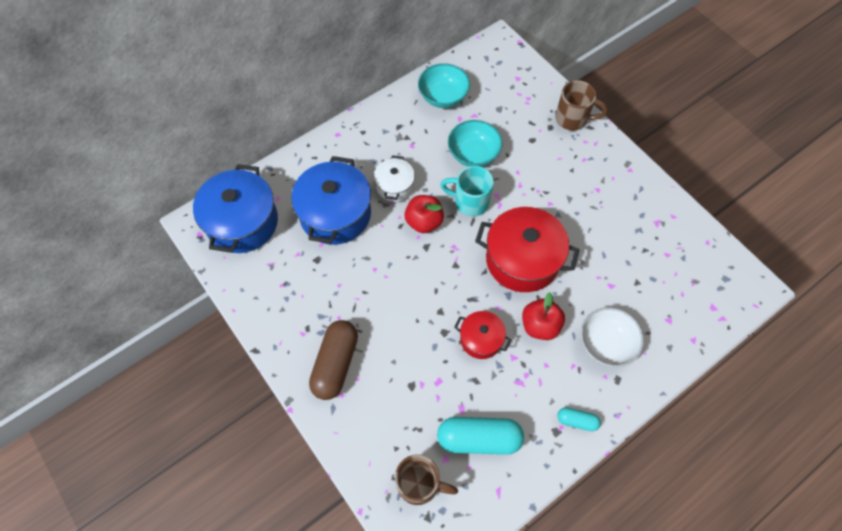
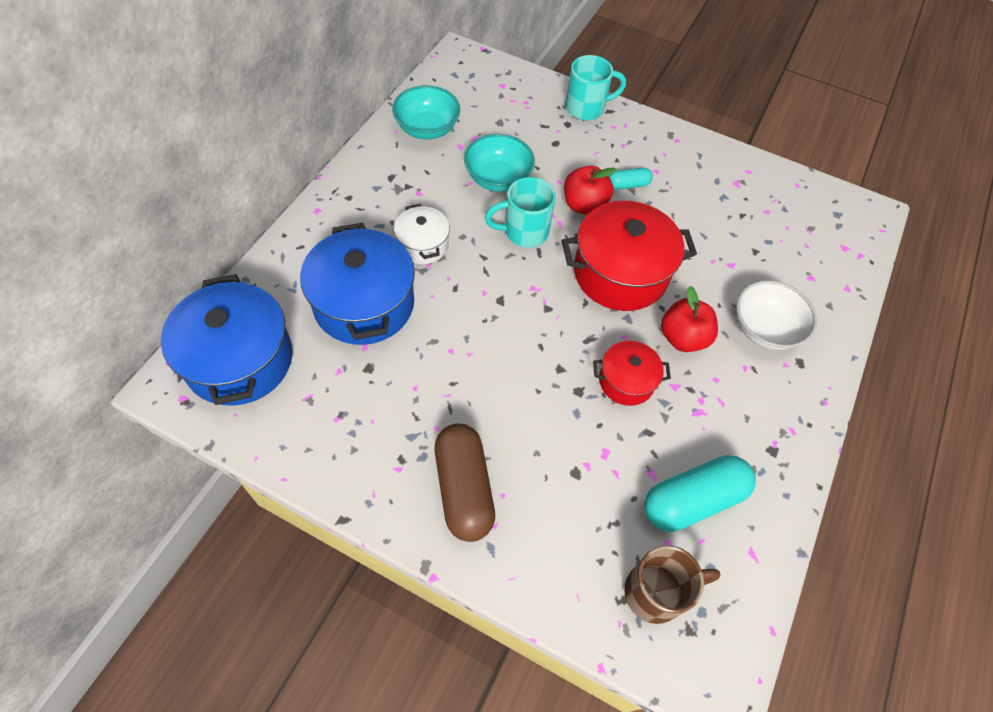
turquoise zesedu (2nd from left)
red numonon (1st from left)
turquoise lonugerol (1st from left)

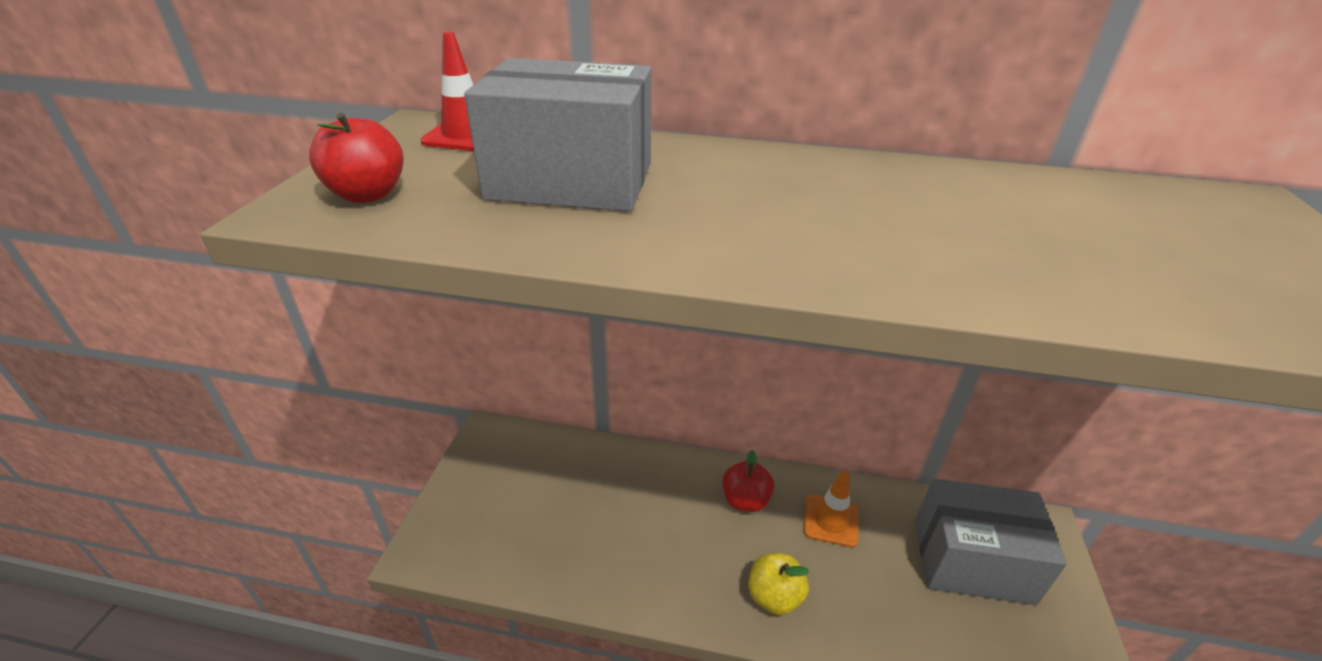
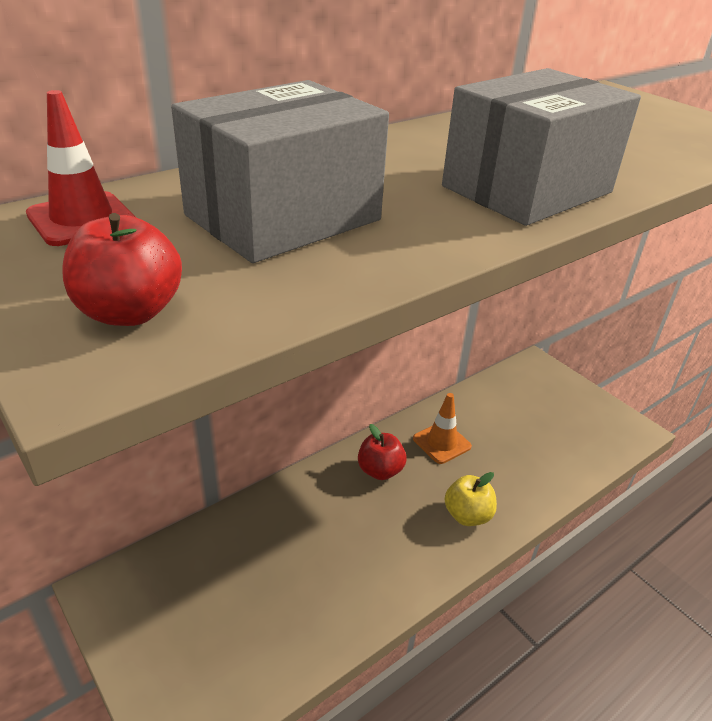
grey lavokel (2nd from left)

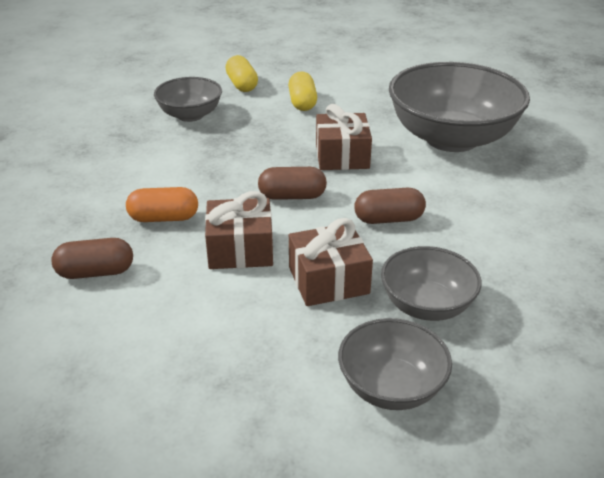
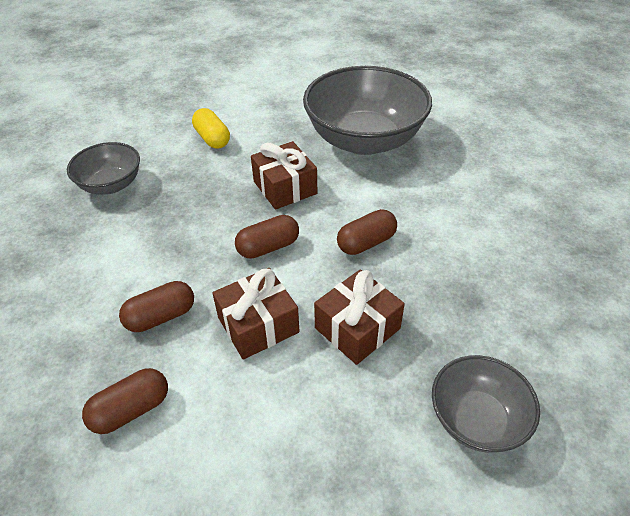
yellow lonugerol (1st from left in the first image)
brown lonugerol (2nd from left)
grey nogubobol (3rd from left in the first image)

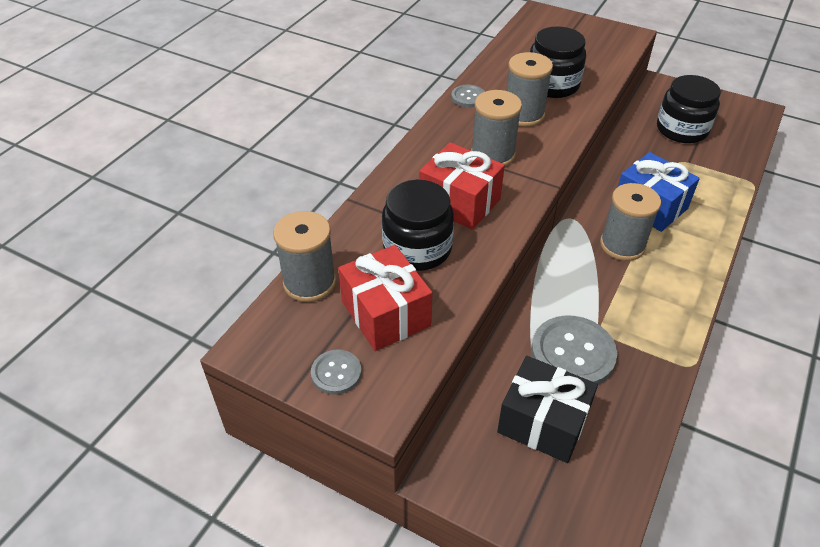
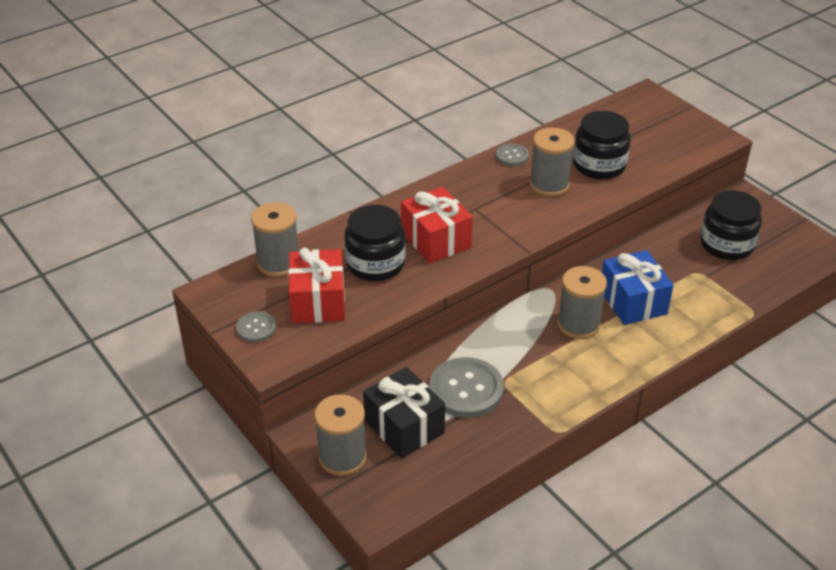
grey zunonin (2nd from left)

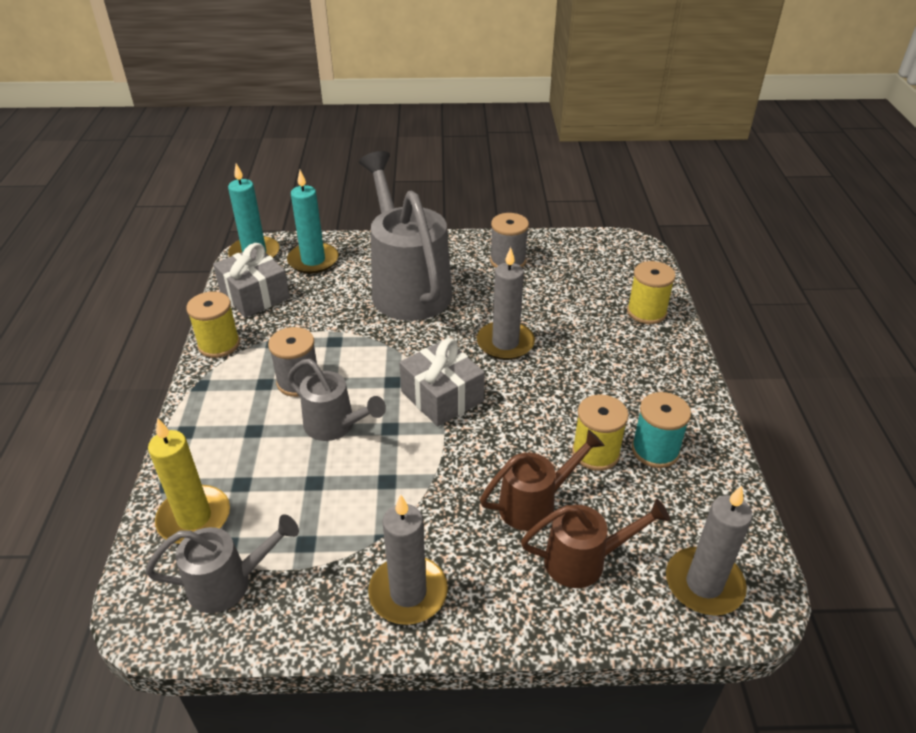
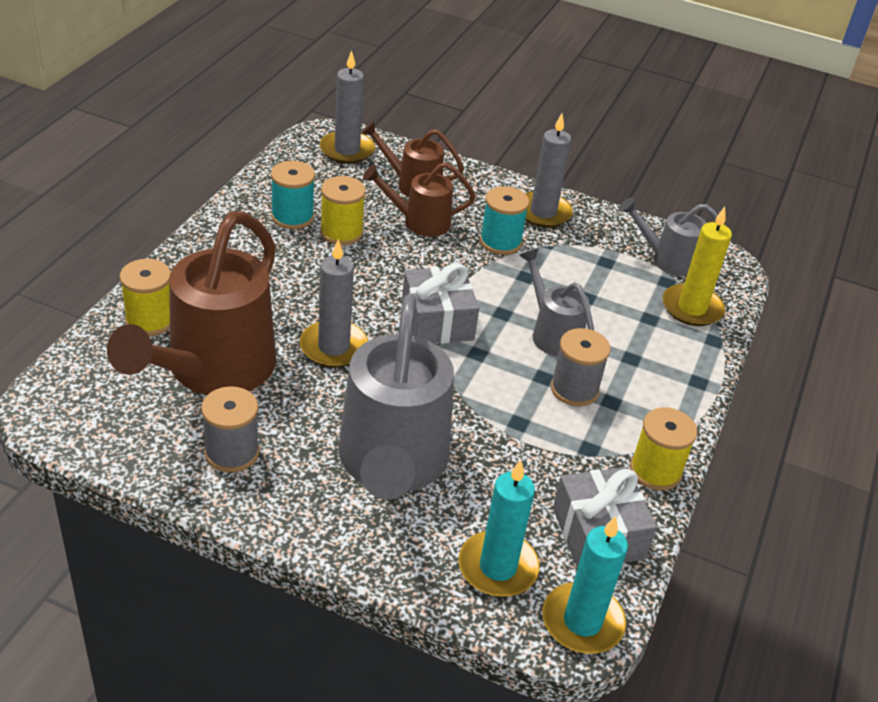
turquoise zunonin (2nd from left)
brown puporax (1st from left)

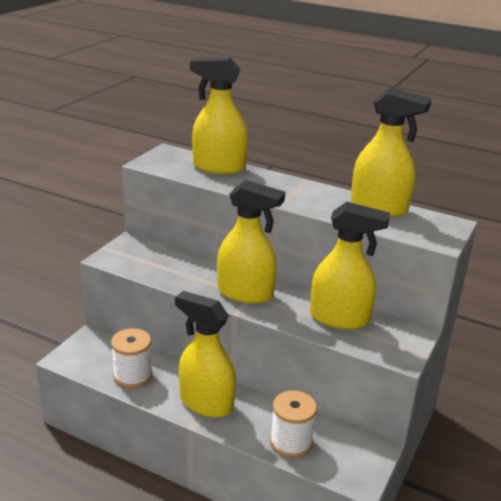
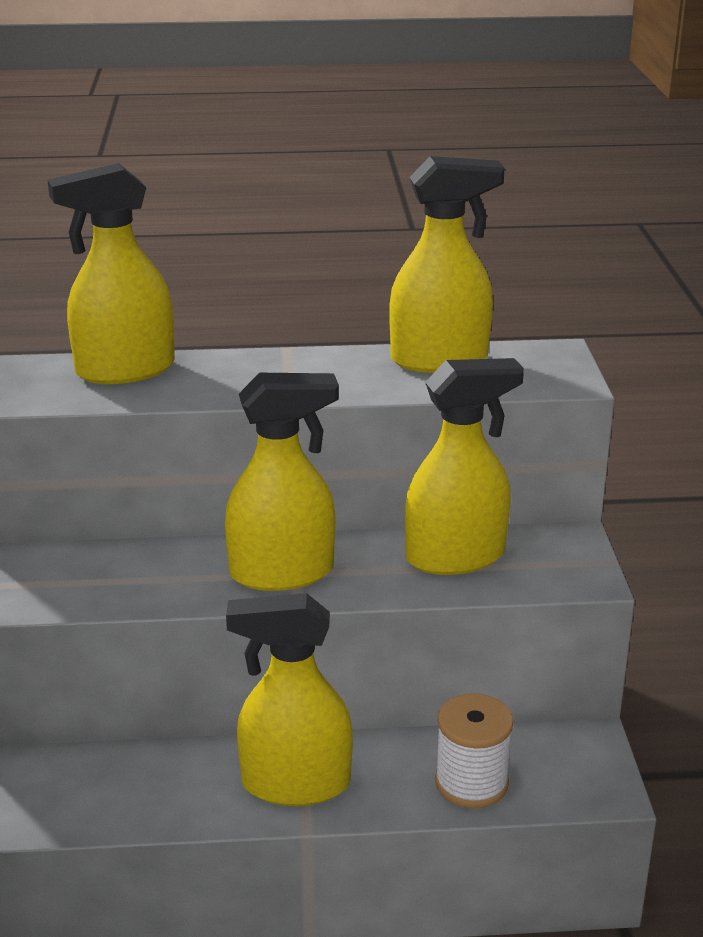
white zunonin (1st from left in the first image)

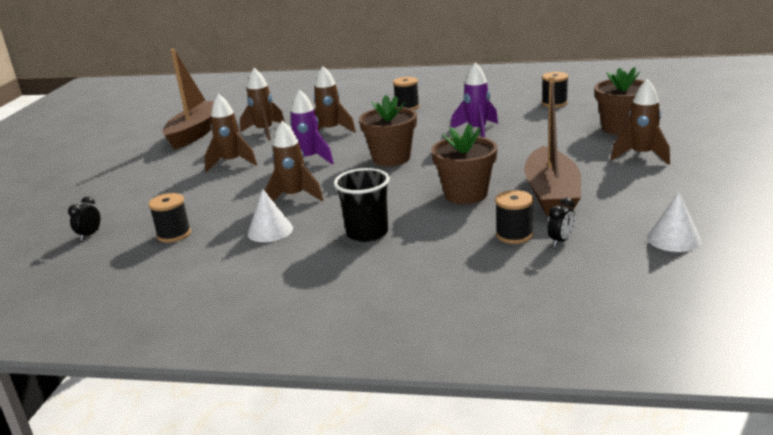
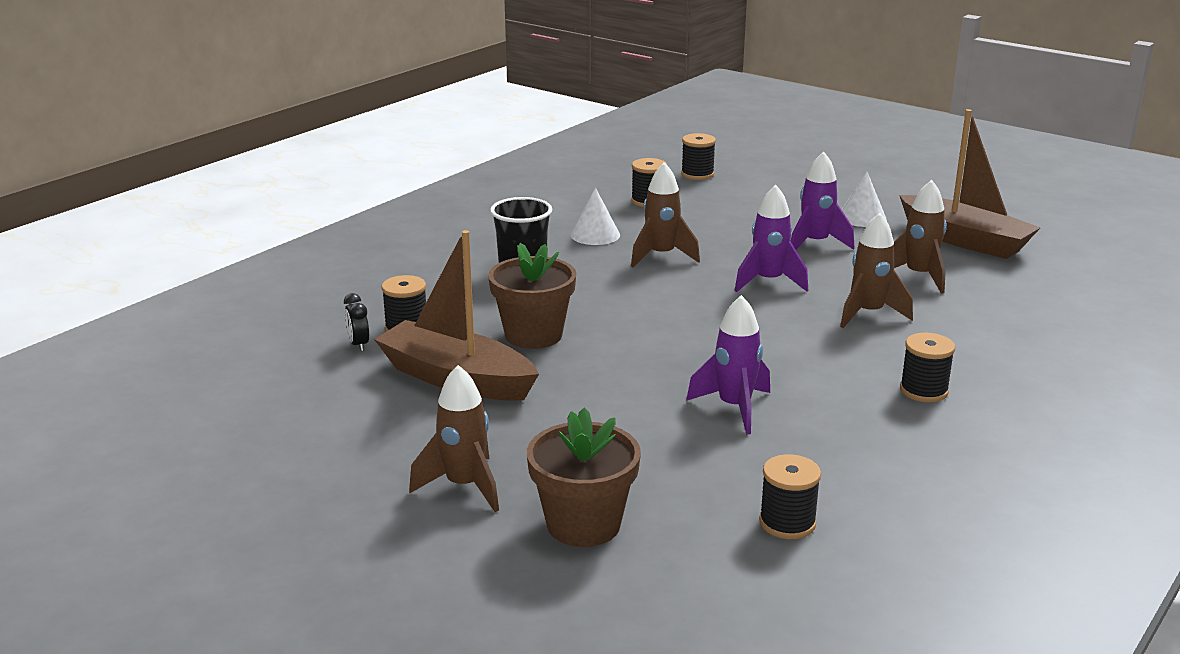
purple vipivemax (3rd from left)
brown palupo (1st from left in the first image)
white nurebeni (2nd from left)
black zunonin (3rd from left)

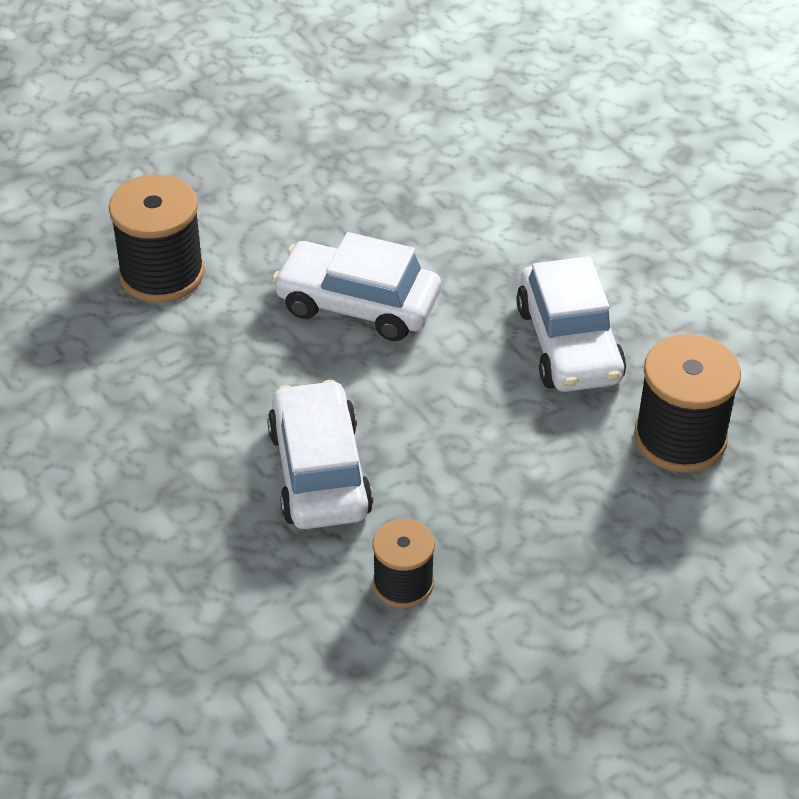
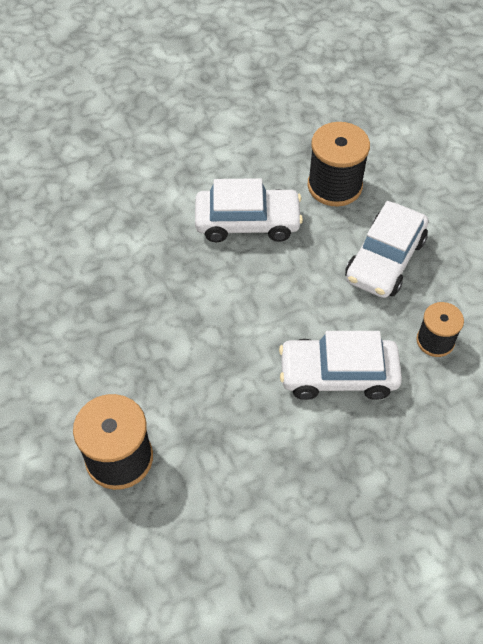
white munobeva (3rd from left)

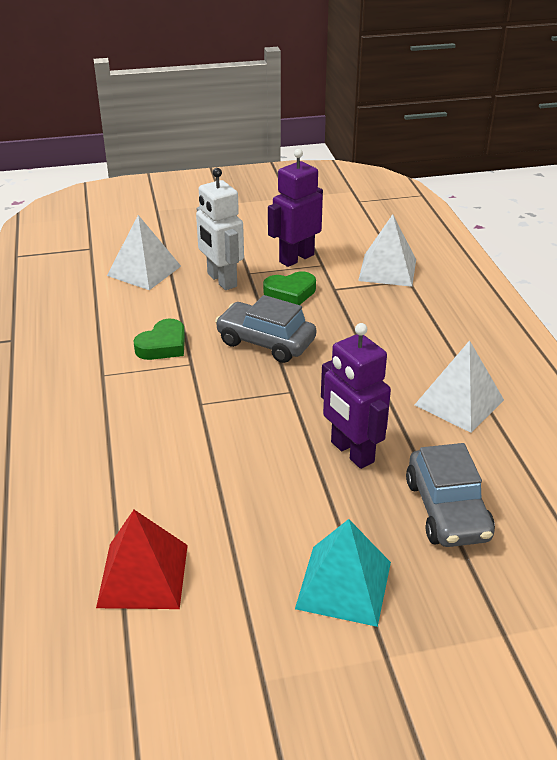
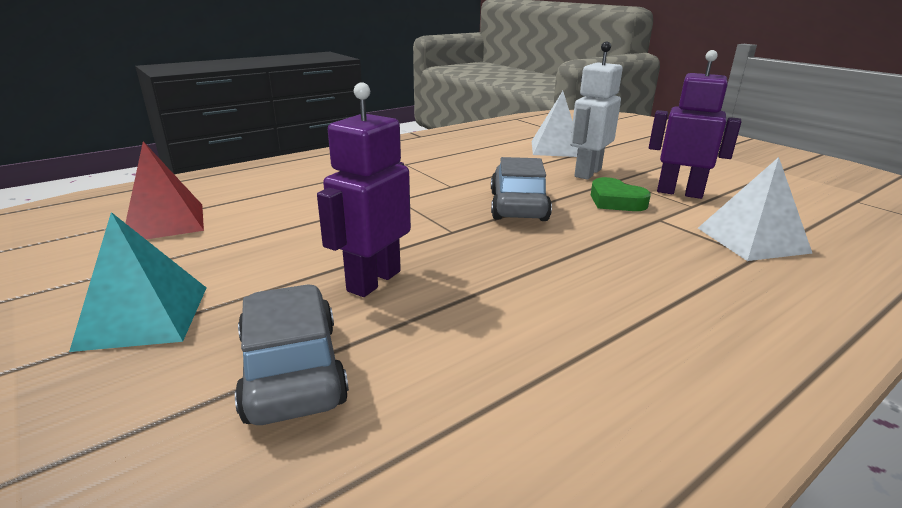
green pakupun (1st from left in the first image)
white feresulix (3rd from left in the first image)
grey munobeva (1st from left)

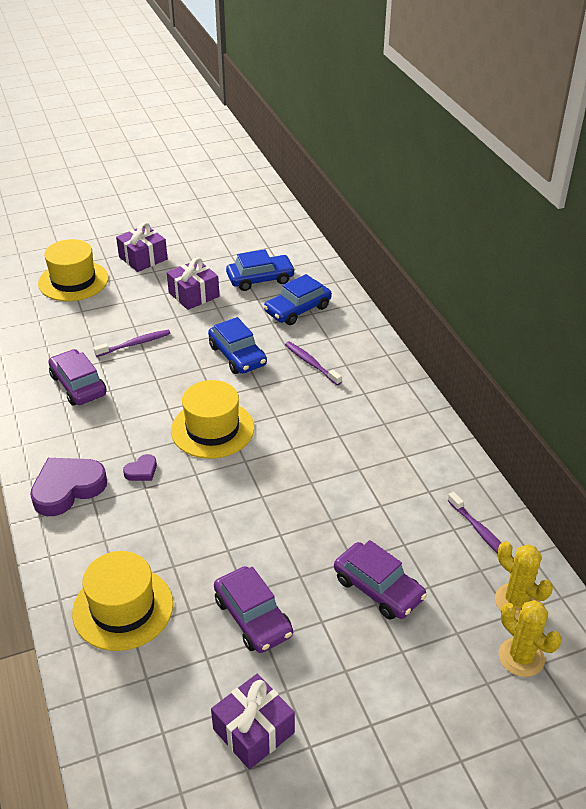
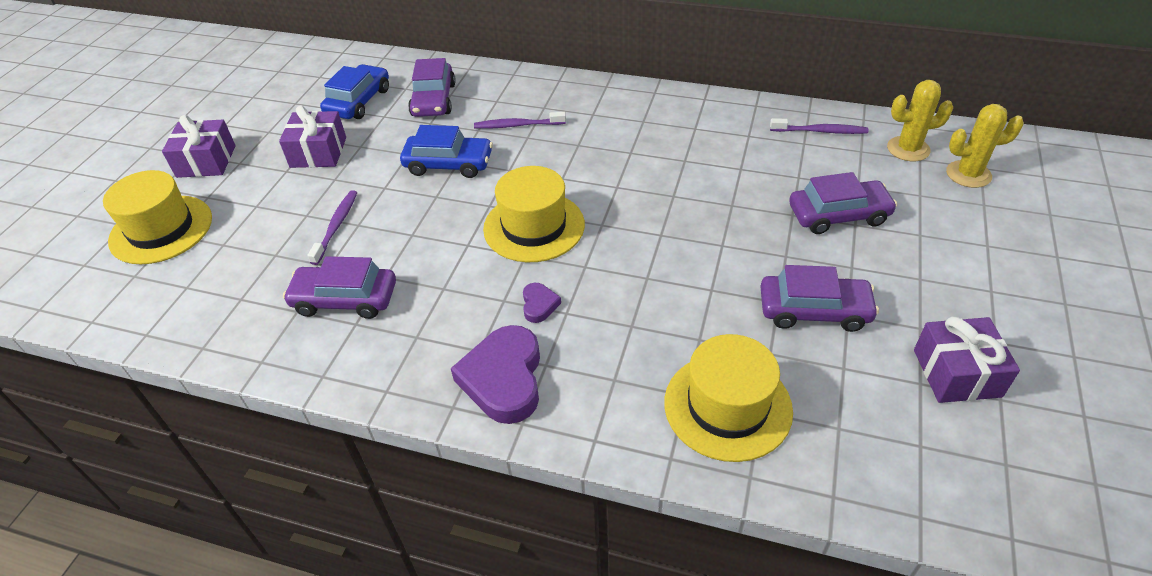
purple munobeva (2nd from left)

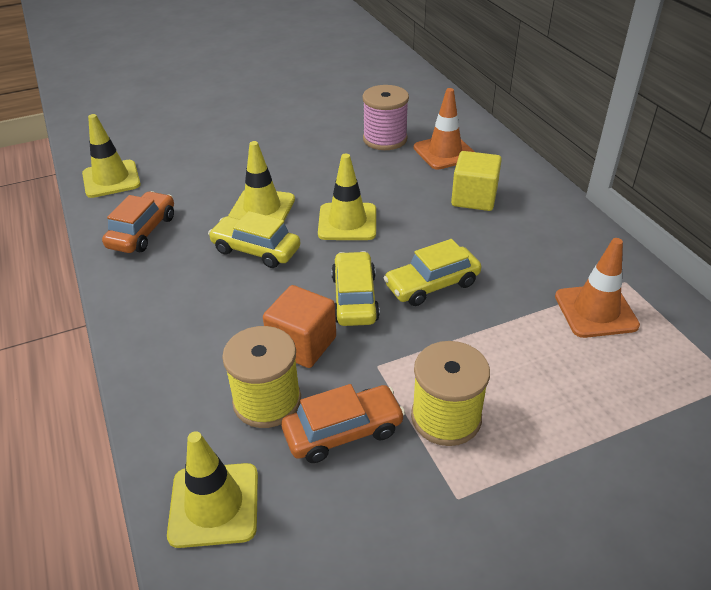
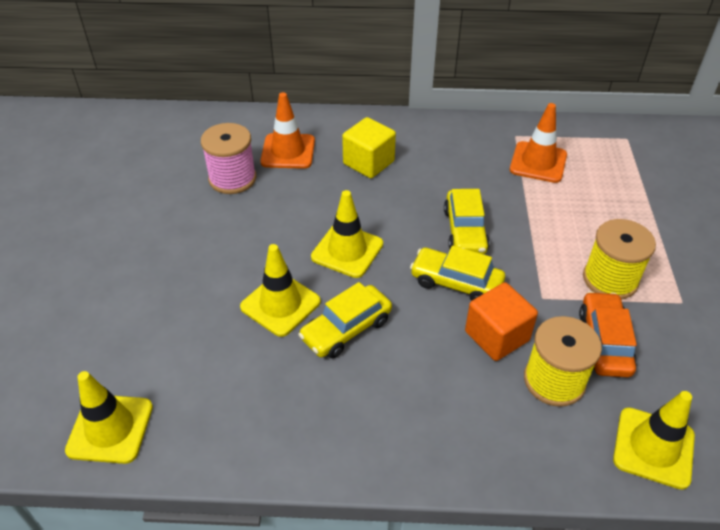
orange munobeva (1st from left in the first image)

